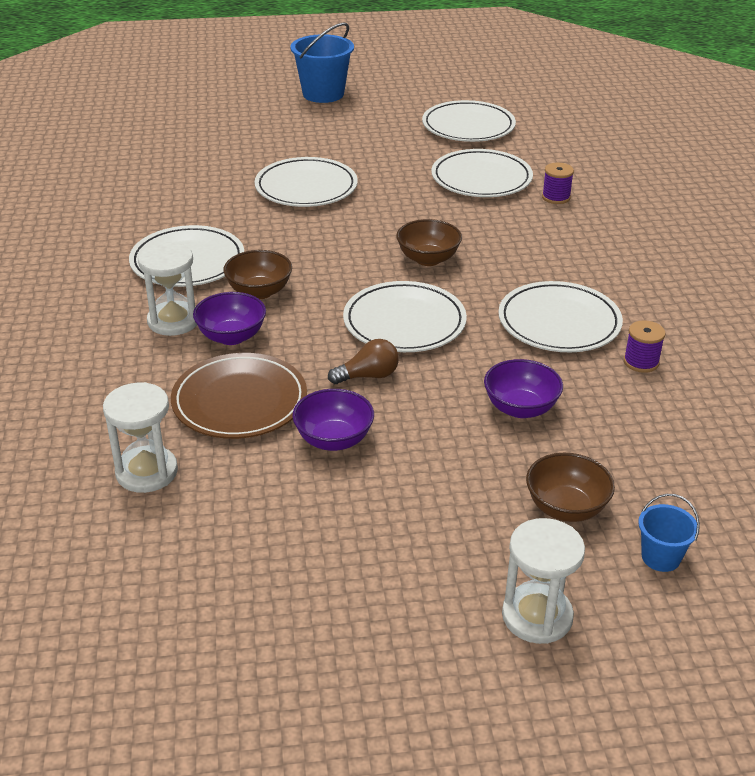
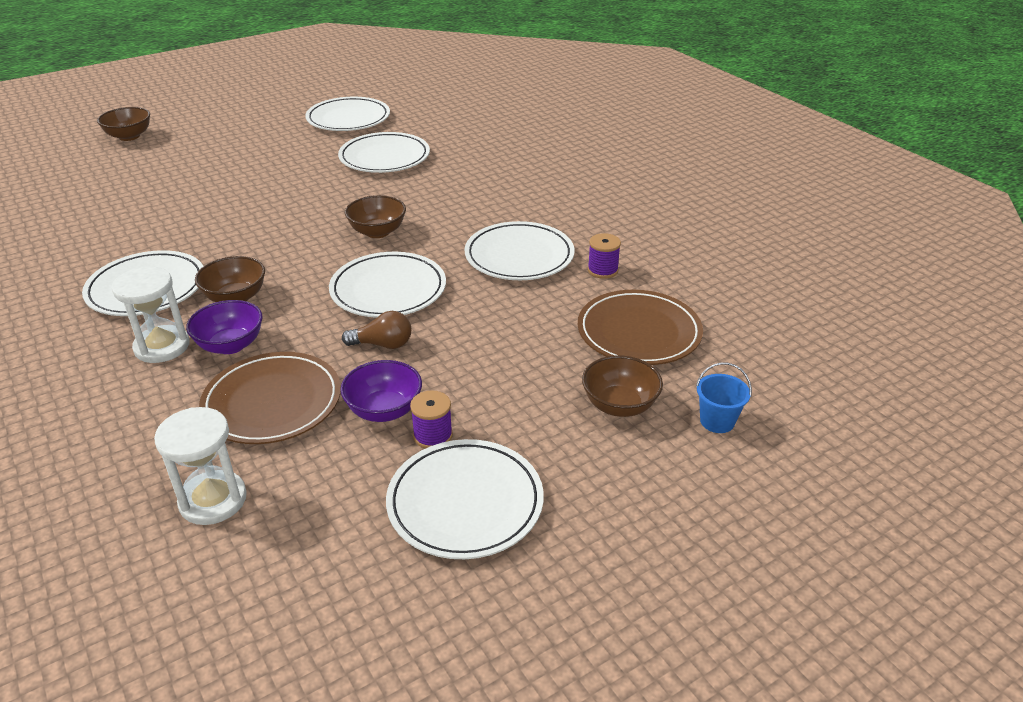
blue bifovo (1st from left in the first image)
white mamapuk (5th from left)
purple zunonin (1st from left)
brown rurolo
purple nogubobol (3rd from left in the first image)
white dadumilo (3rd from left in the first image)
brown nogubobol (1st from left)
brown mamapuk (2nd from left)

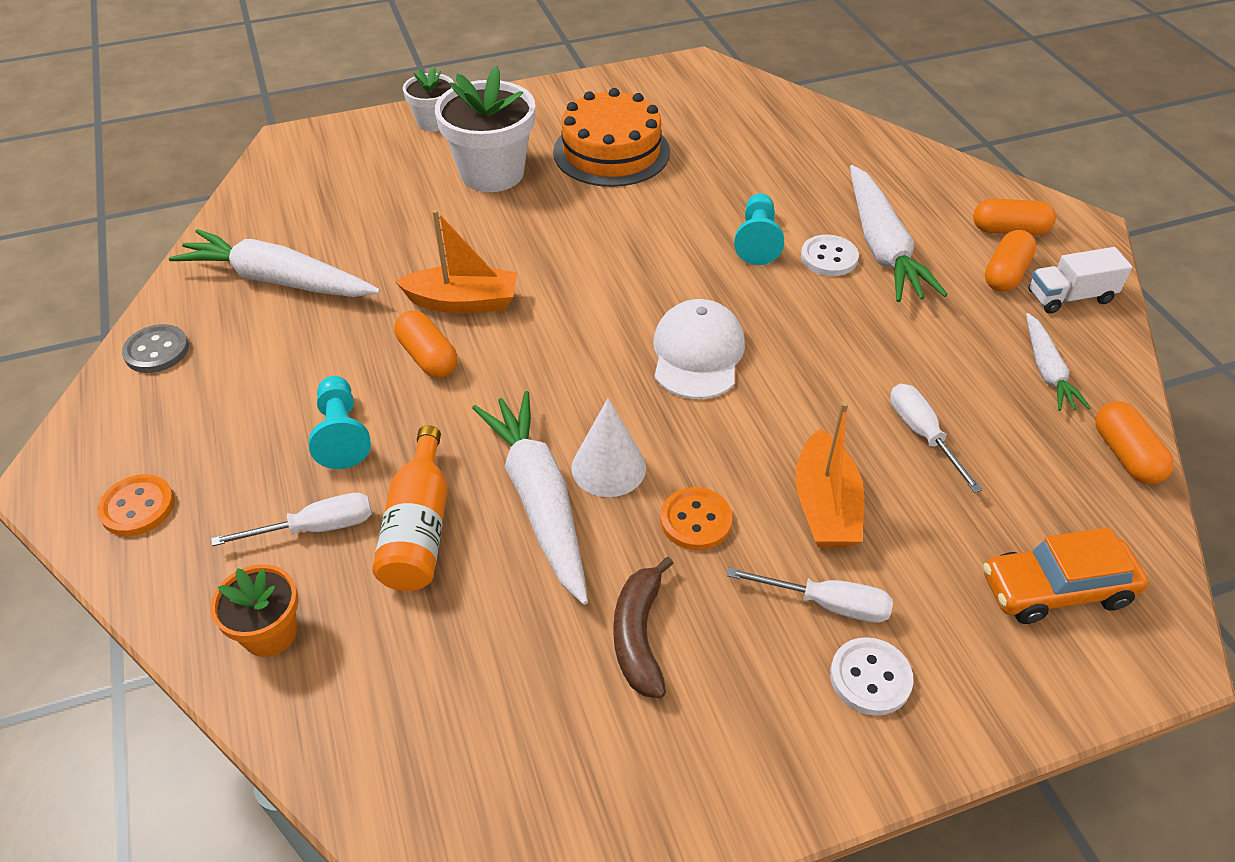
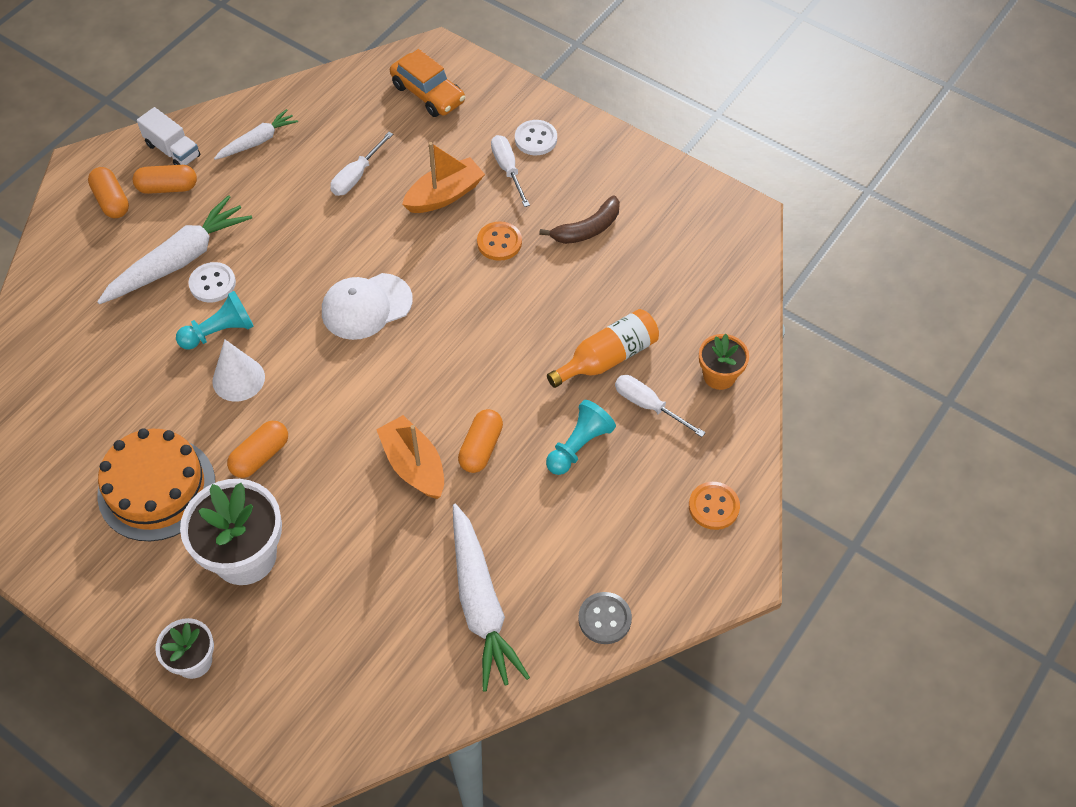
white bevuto (2nd from left in the first image)
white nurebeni
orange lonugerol (3rd from left)

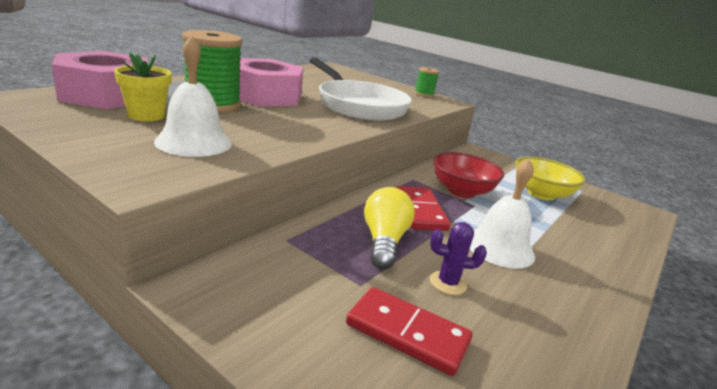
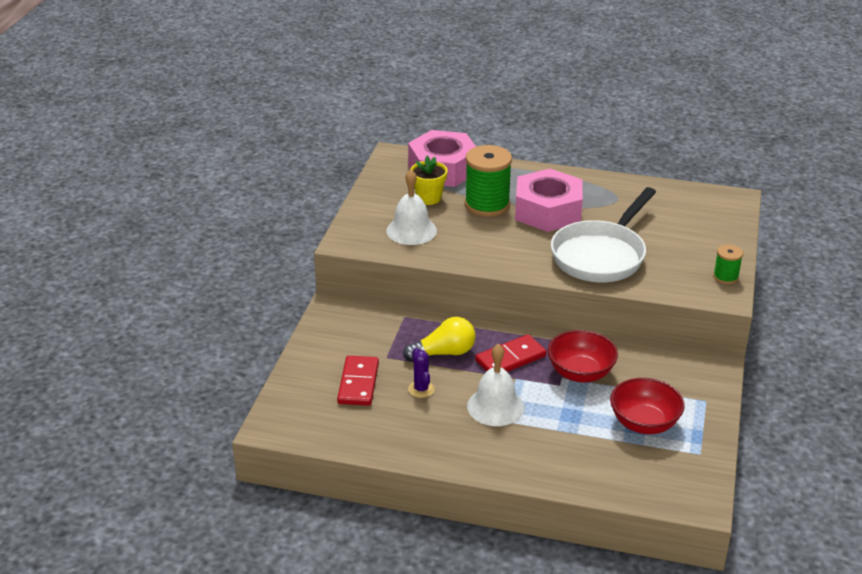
red nogubobol (2nd from left)

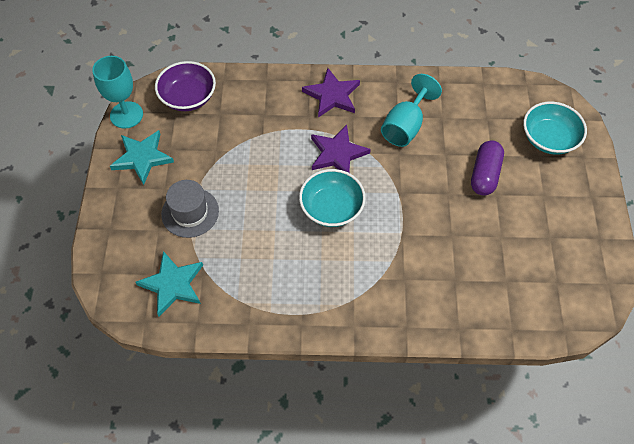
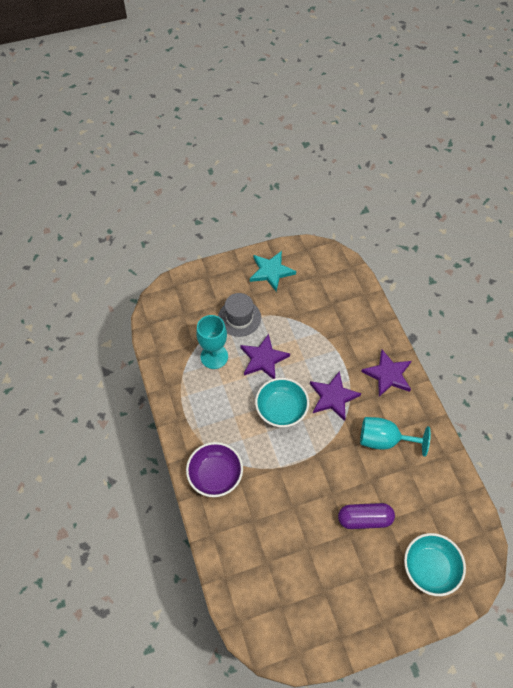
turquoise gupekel (1st from left)
purple nogubobol
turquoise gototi (2nd from left in the first image)
purple gototi (1st from left)

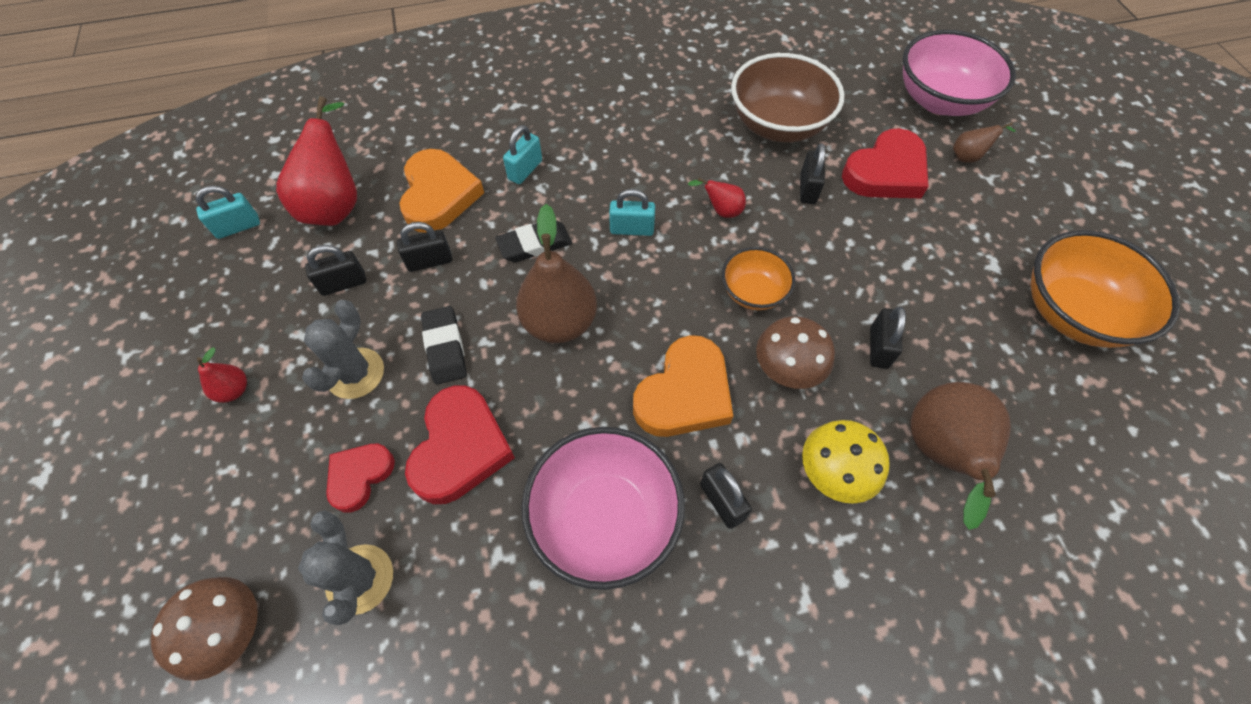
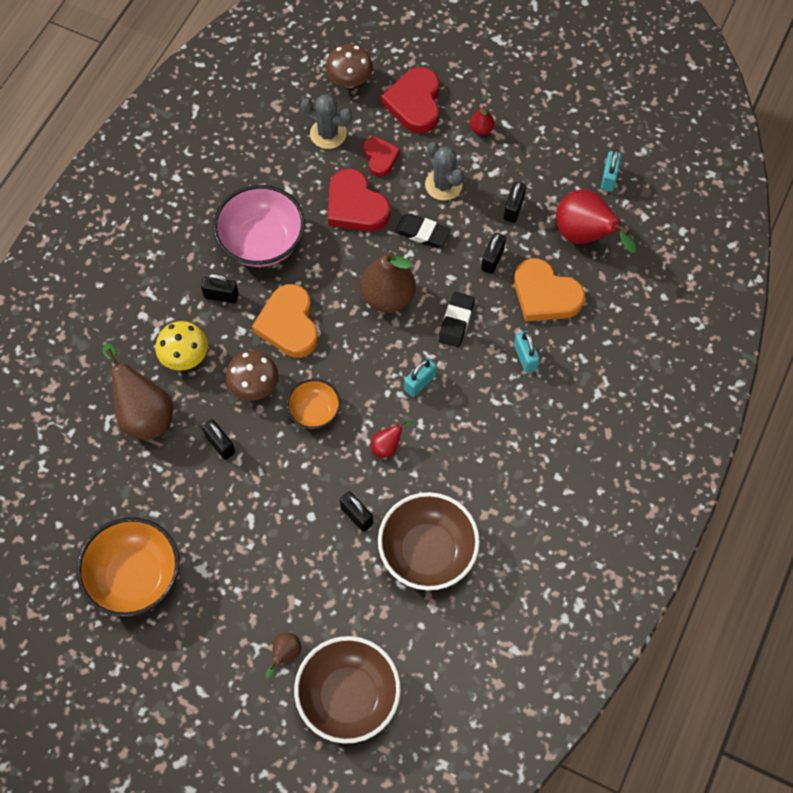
brown nogubobol (1st from left)
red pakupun (3rd from left)

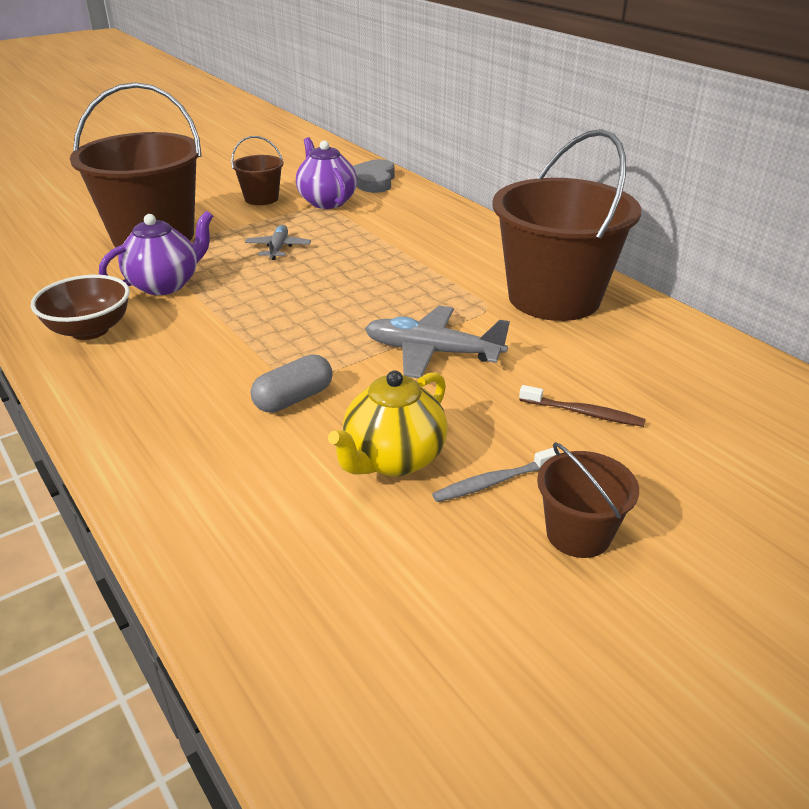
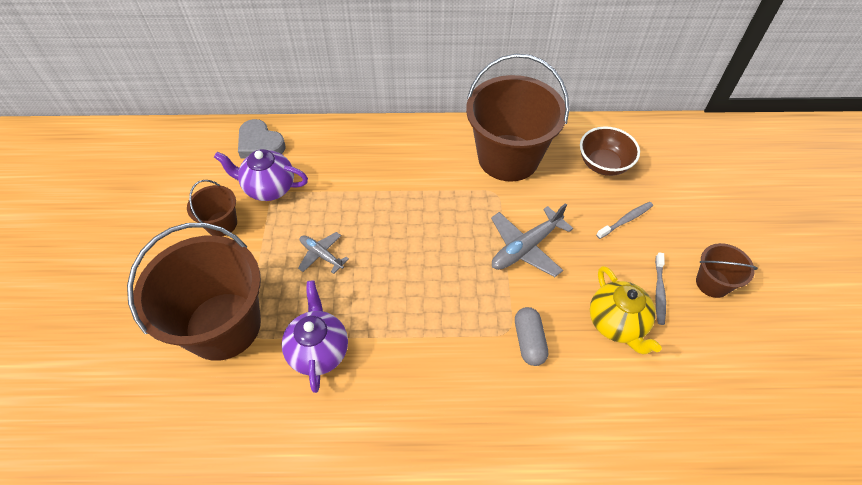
brown nogubobol
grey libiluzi (1st from left)

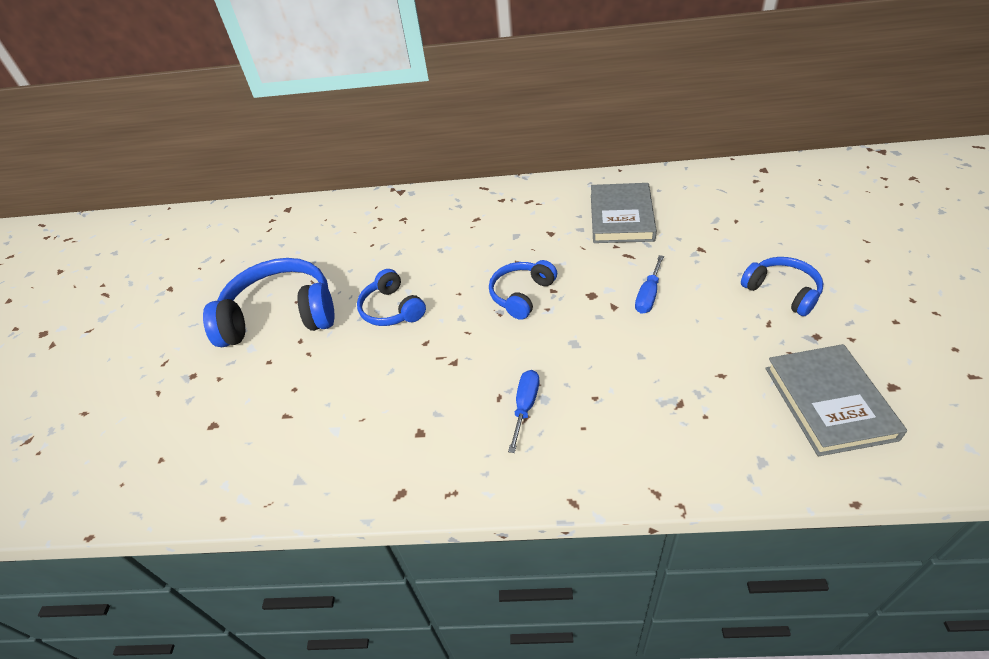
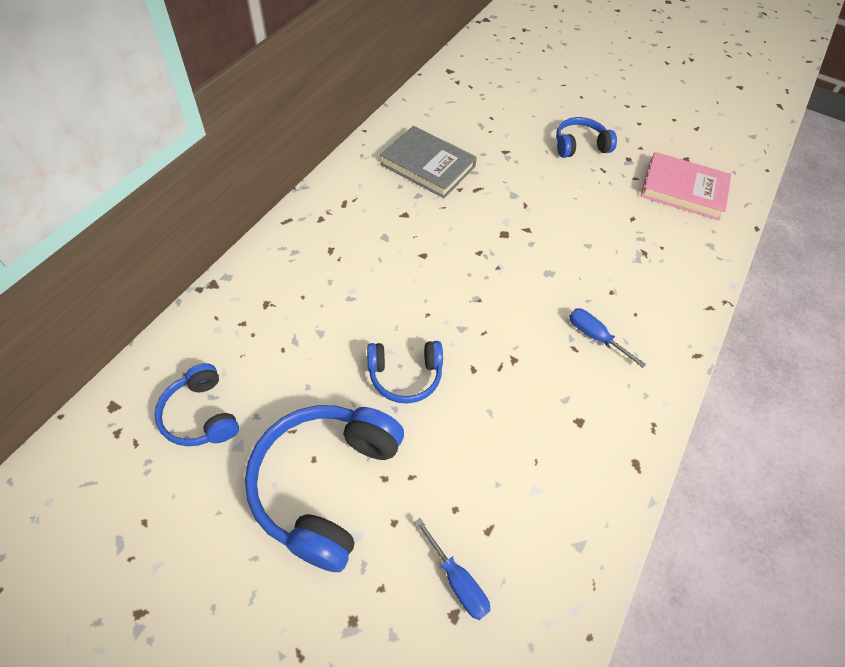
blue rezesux (1st from left)
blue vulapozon (1st from left)
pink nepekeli

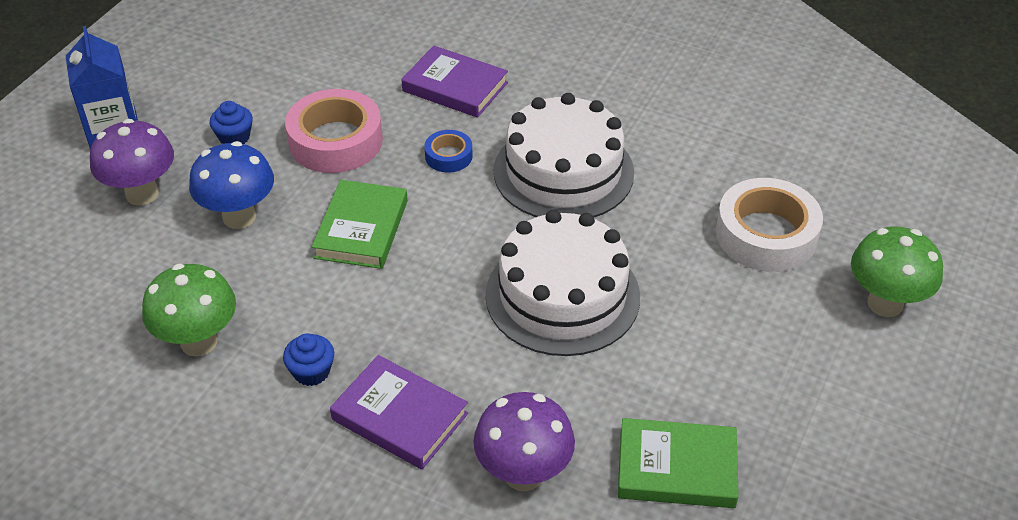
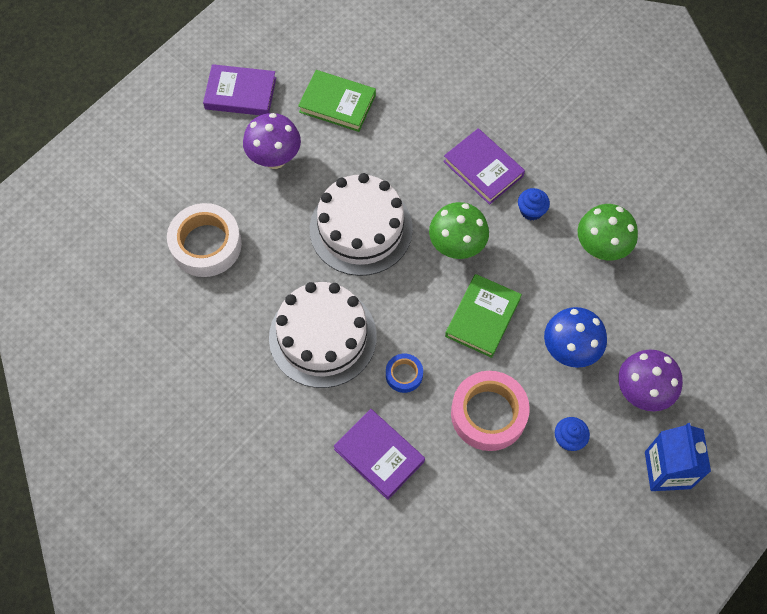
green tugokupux (1st from left)
purple tugokupux (1st from left)
purple nepekeli (1st from left)

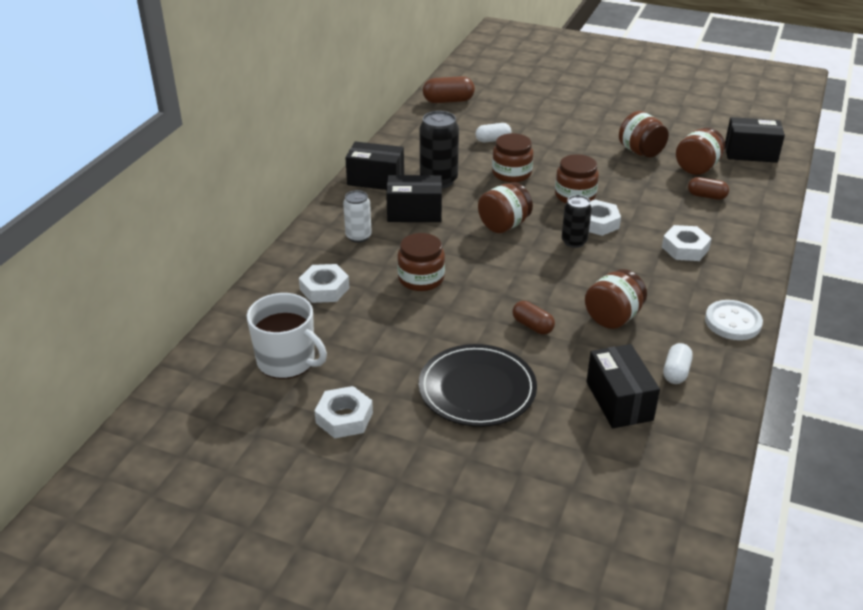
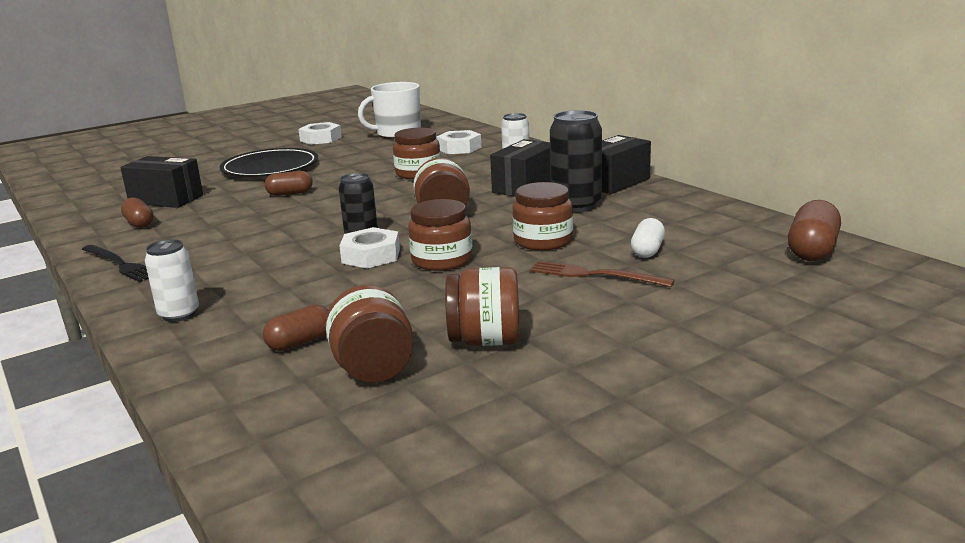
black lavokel (4th from left in the first image)
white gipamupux (4th from left in the first image)
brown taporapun (5th from left in the first image)
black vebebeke
brown lonugerol (1st from left)
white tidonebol (1st from left)
brown vebebeke

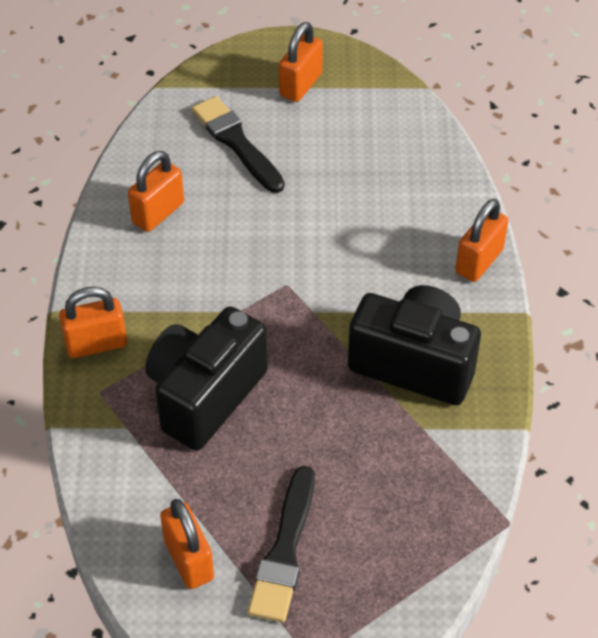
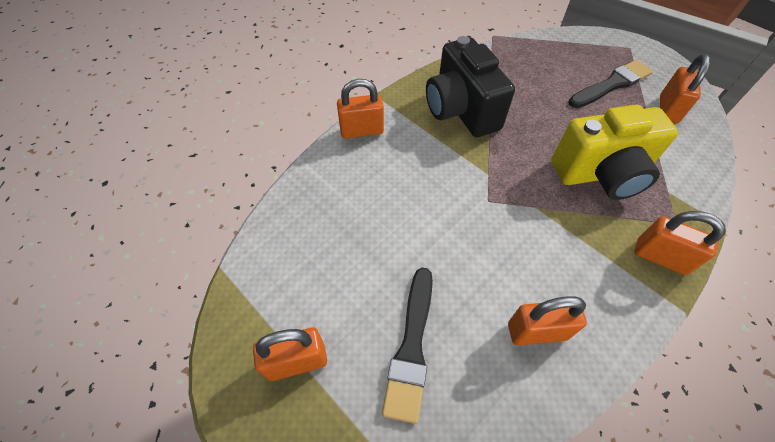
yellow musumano

